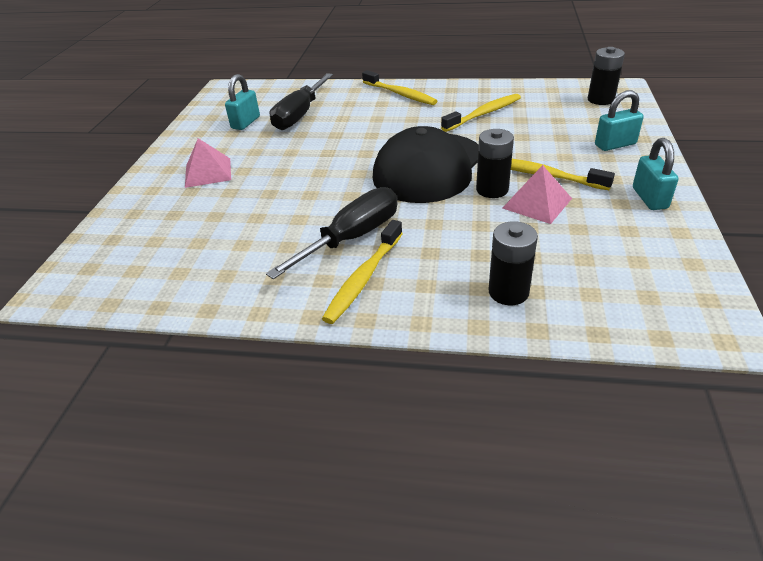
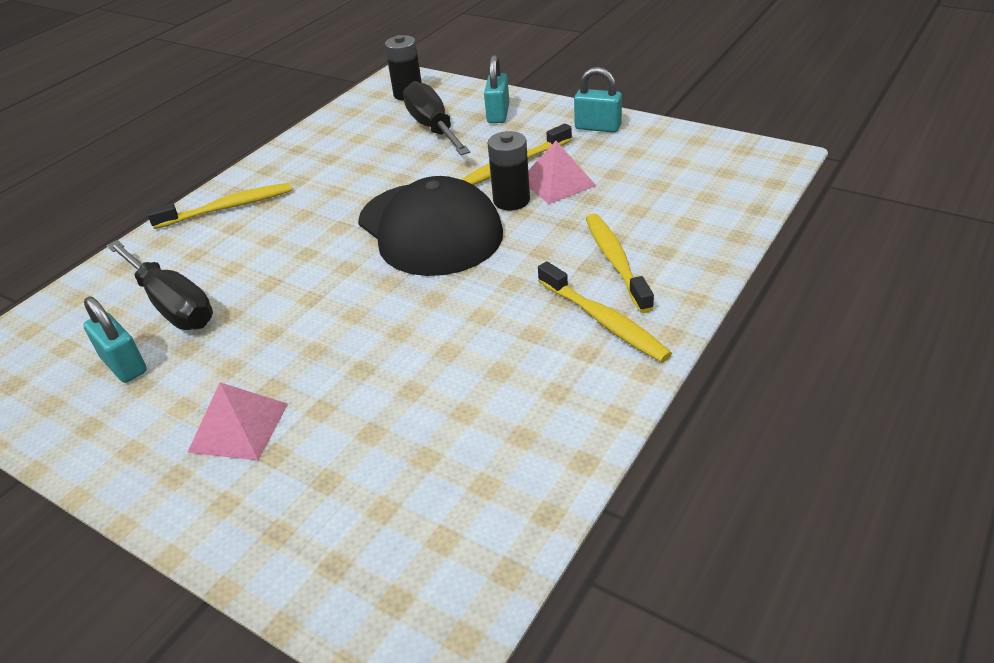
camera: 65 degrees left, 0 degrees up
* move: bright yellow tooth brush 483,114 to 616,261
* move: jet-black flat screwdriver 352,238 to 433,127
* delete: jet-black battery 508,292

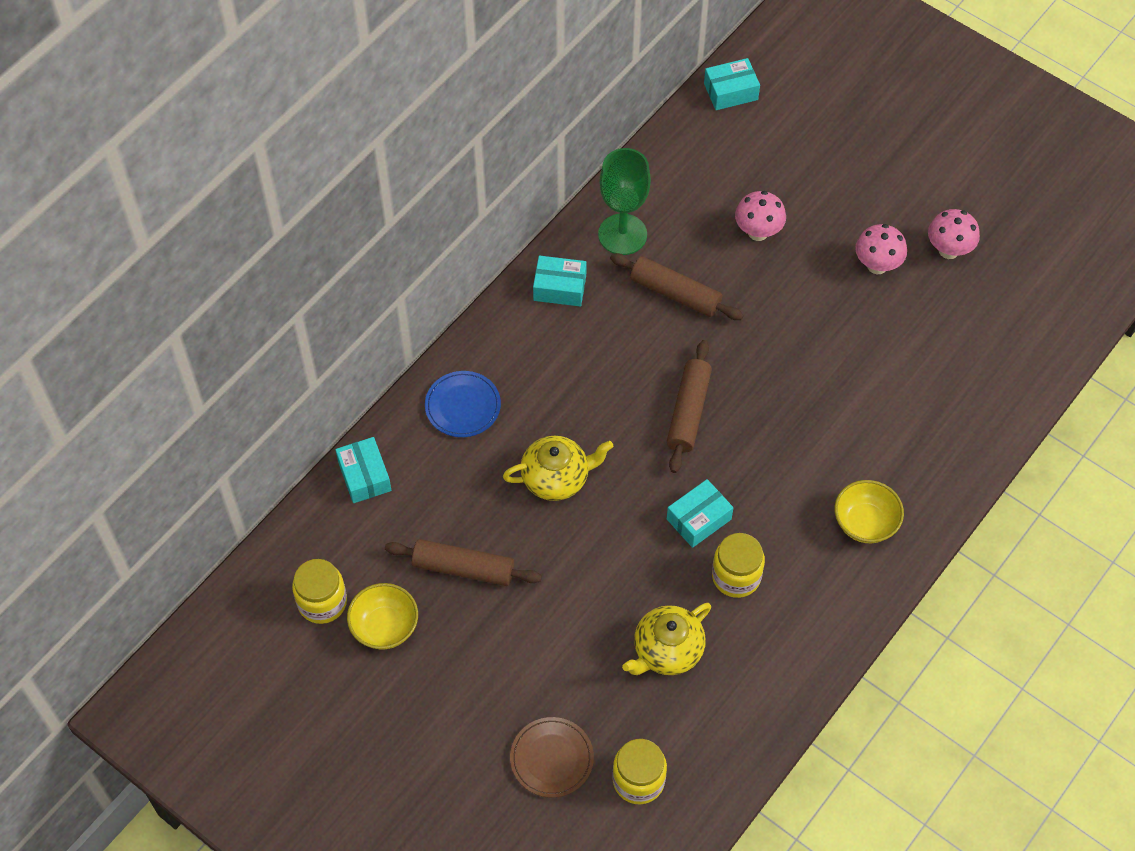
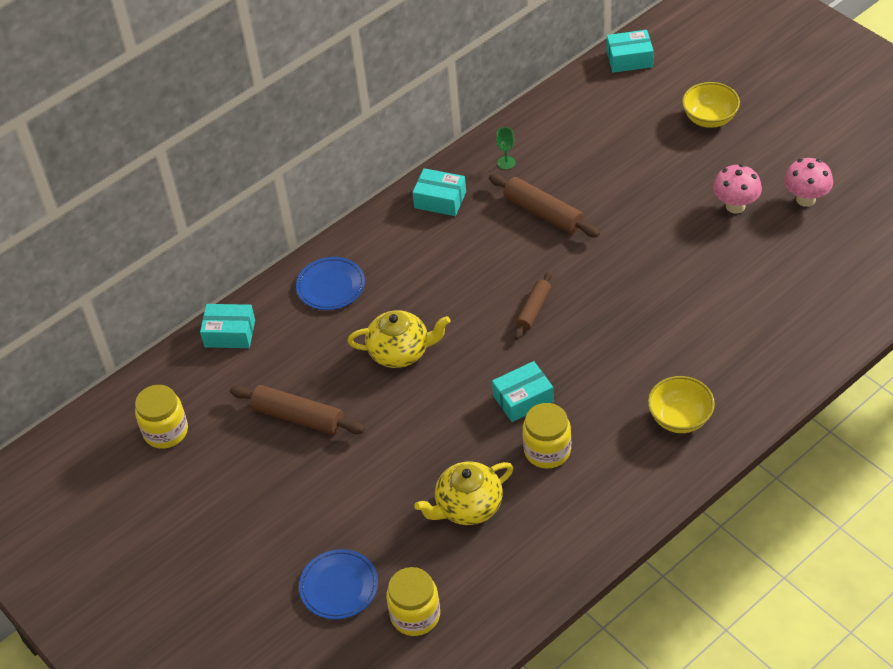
camera: 15 degrees right, 10 degrees down
* resize: emerald chalice 622,234 = 506,163 x0.41
* delete: rose-pink mushroom 758,232
* resize: russet dough roller 688,412 = 533,309 x0.64
* rotate: teal parcel 364,476 = 229,333 75 degrees counterclockwise
* move: bright yellow bowl 385,627 to 709,118
* recolor: russet flat dish 551,758 to cobalt flat dish 339,586

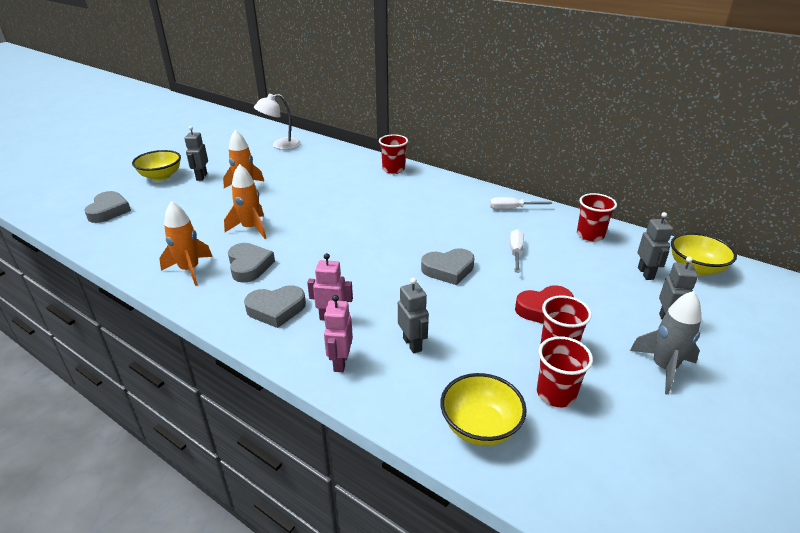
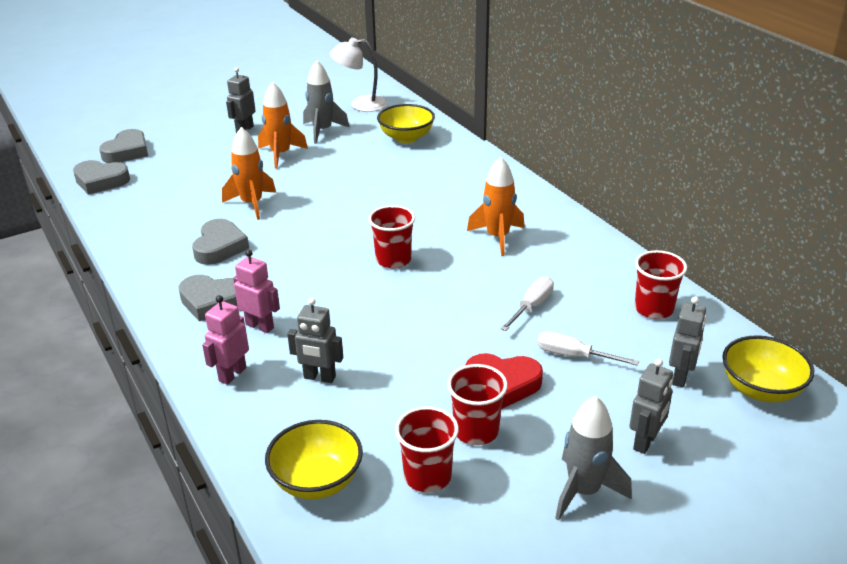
camera: 25 degrees right, 0 degrees up
* move: red tumbler 393,169 to 393,260
* move: bright yellow bowl 161,176 to 406,137
* move: snow-white flat screwdriver 512,209 to 573,356
* move: orange toy rocket 190,270 to 497,237
* move: ash-grey love heart 448,270 to 101,181
* rotate: ash-grey robot figure 412,344 = 319,377 105 degrees clockwise
* insert: ash-grey toy rocket 322,131

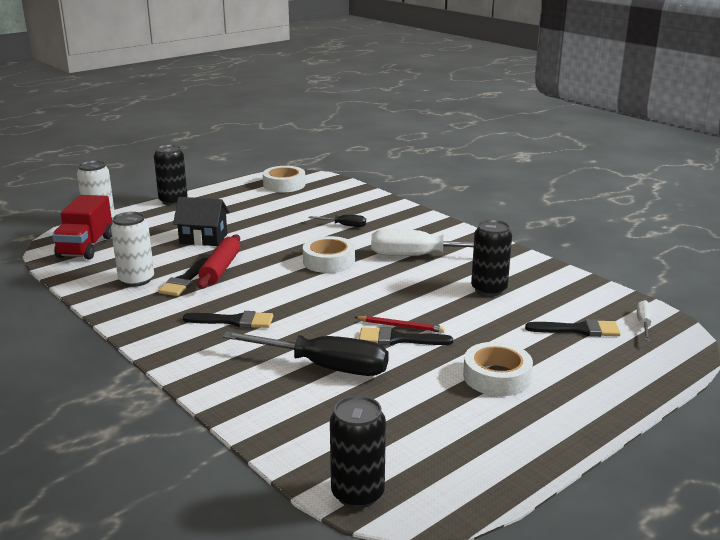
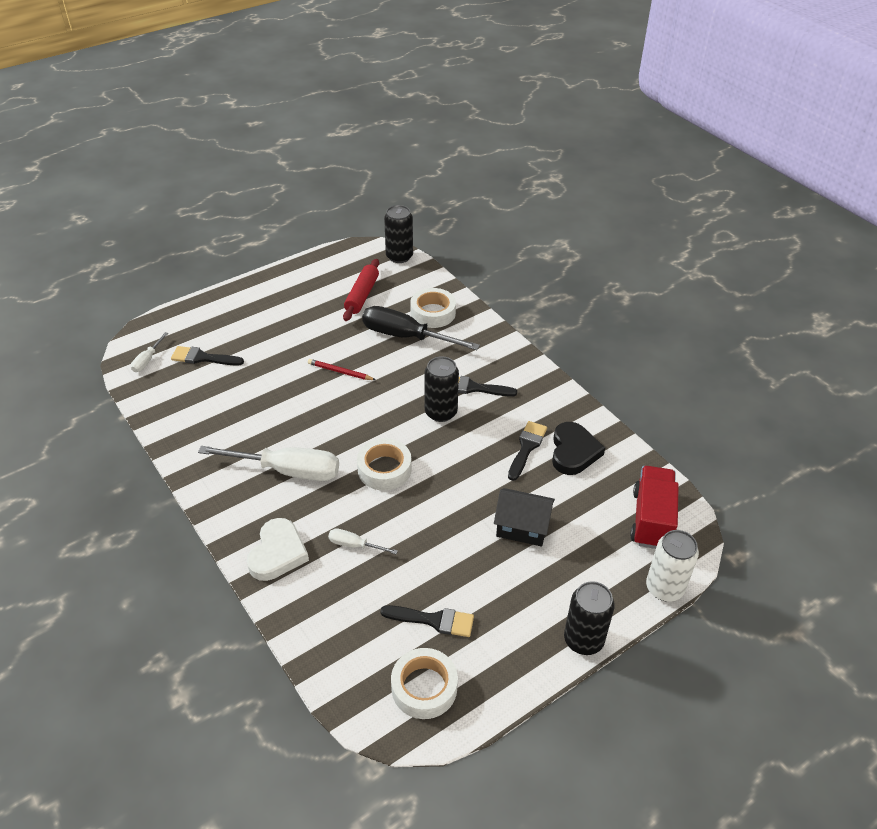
camera: 175 degrees left, 20 degrees up
* replace: snow-white soda can 136,280 to jet-black love heart 573,451
* recolor: jet-black flat screwdriver 344,225 to snow-white flat screwdriver 354,545
* move: jet-black soda can 489,289 to 441,412
* move: red dough roller 220,269 to 362,295
* move: jet-black paintbrush 398,339 to 433,620
* move: snow-white tape 496,377 to 433,313
* insert: snow-white love heart 277,553

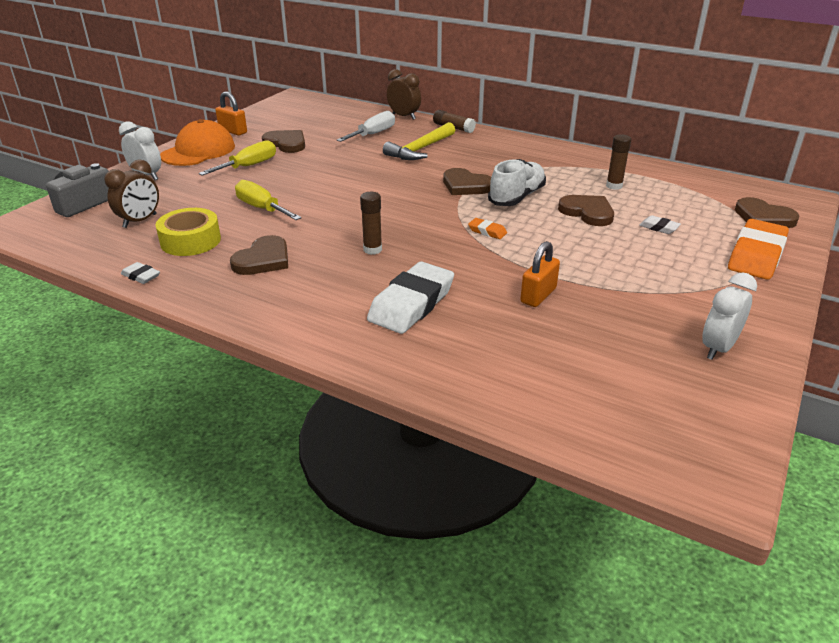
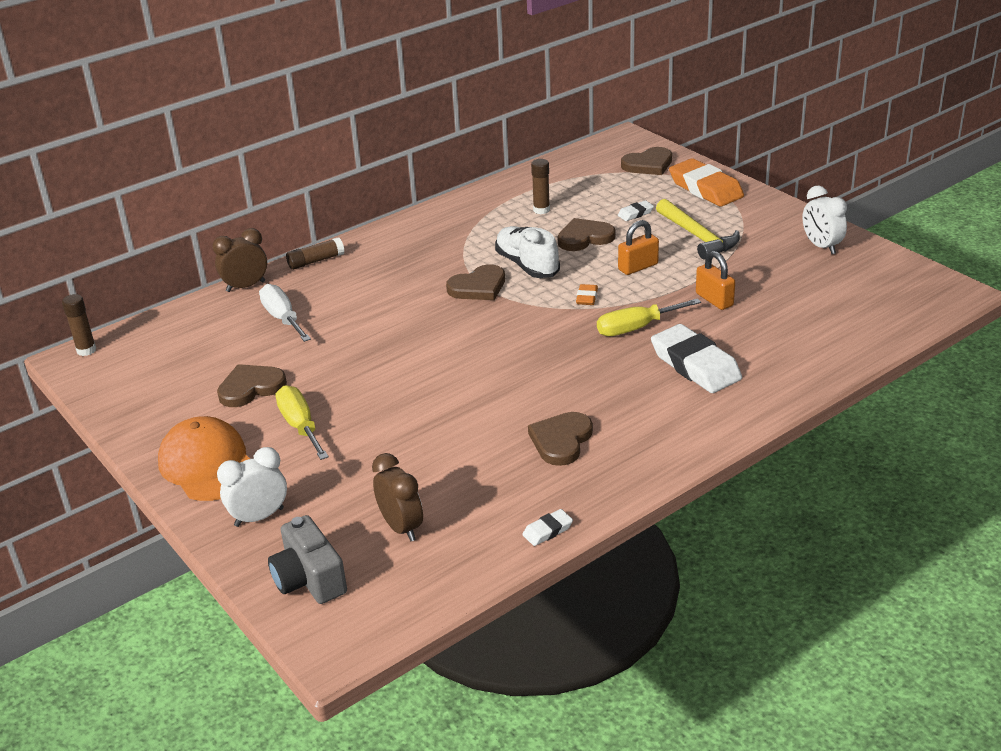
camera: 65 degrees left, 0 degrees up
* move: orange small lock 233,131 to 638,267
* move: bright yellow carpenter's hammer 420,149 to 698,237
* move: bright yellow flat screwdriver 262,208 to 636,328
* move: russet glue 372,250 to 86,350
* delete: bright yellow tape 190,241
* rotate: orange gum eraser 487,231 = 587,298 45 degrees counterclockwise
* rotate: russet love heart 263,259 = 561,441 120 degrees counterclockwise

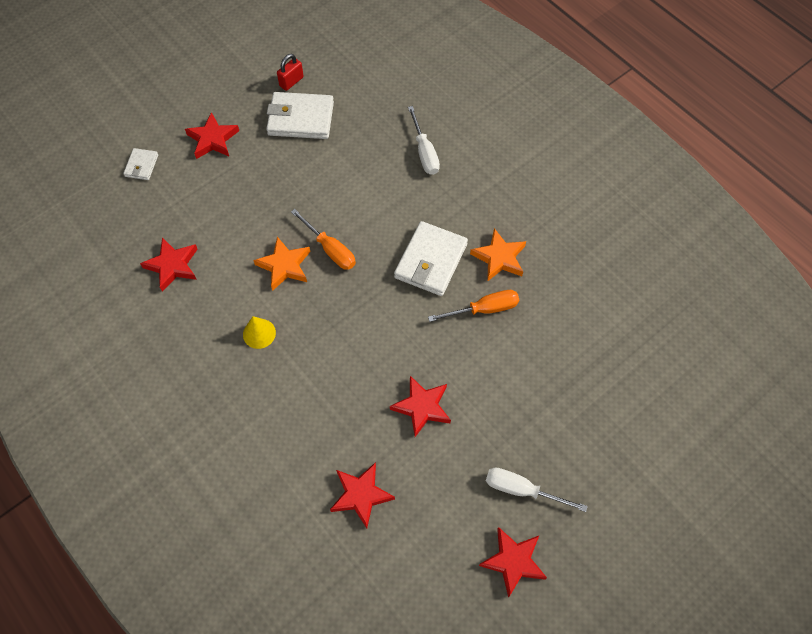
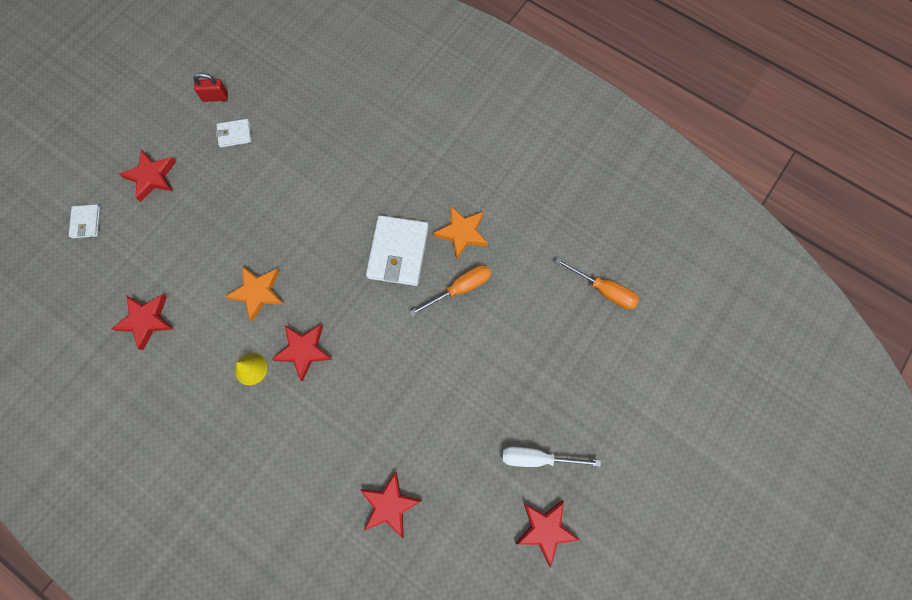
camera: 15 degrees left, 10 degrees up
* rotate: red small lock 291,82 = 215,97 60 degrees clockwise
* resize: snow-white wallet 301,119 = 235,134 x0.51
* delete: snow-white flat screwdriver 424,152
* move: orange flat screwdriver 330,249 to 604,290
* move: red star shape 422,407 to 304,351

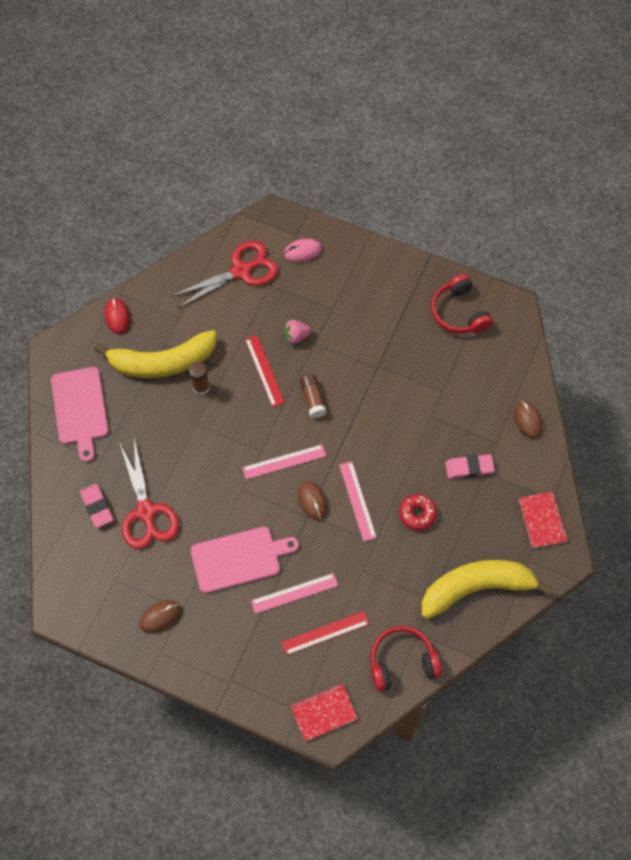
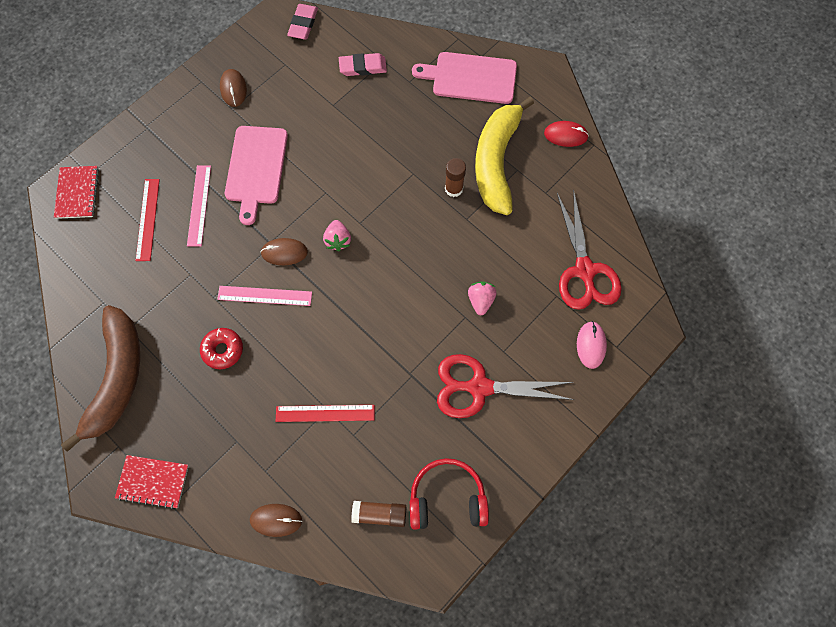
camera: 110 degrees right, 5 degrees up
* move: red measuring stick 264,370 to 325,413
* move: russet glue 312,399 to 379,514
* move: red shears 146,512 to 479,387
* replace: rose-pink measuring stick 284,462 to rose-pink toy strawberry 338,240
* move: rose-pink gum eraser 469,468 to 303,24
* recolor: bright yellow banana fruit 476,588 to russet banana fruit 117,378
* delete: red over-ear headphones 402,662

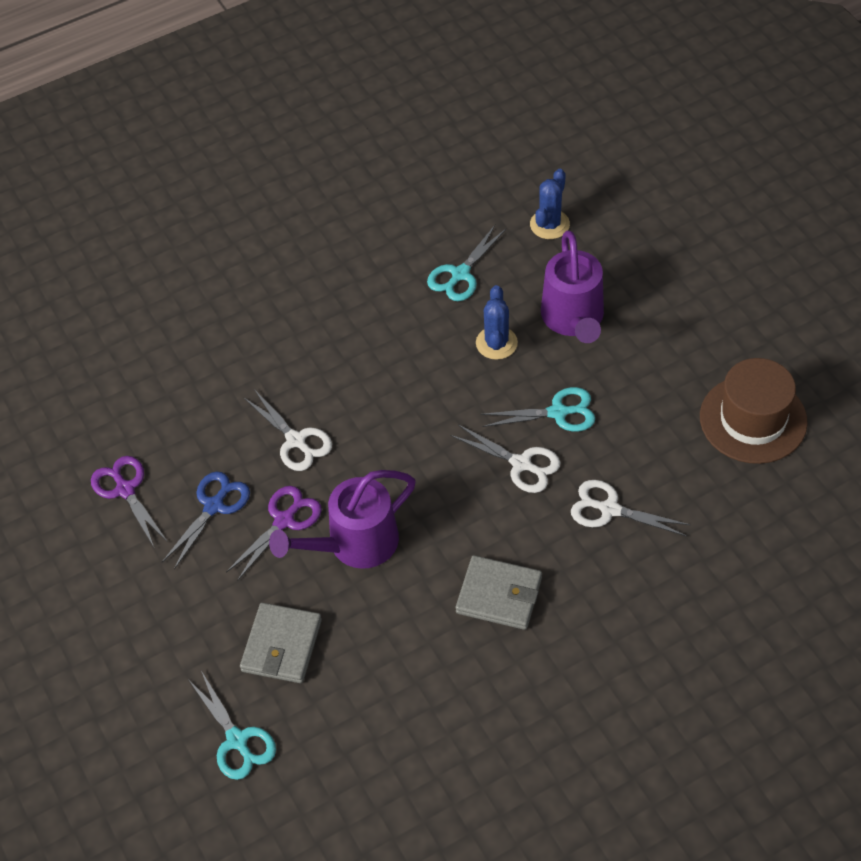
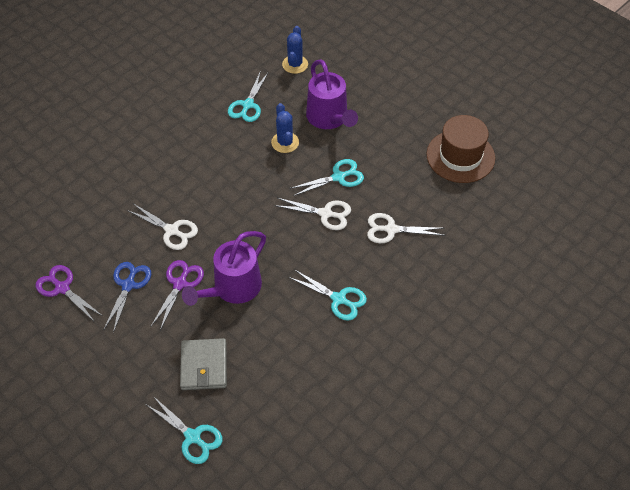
camera: 20 degrees left, 0 degrees up
* replace: ash-grey wallet 499,595 to teal shears 338,299

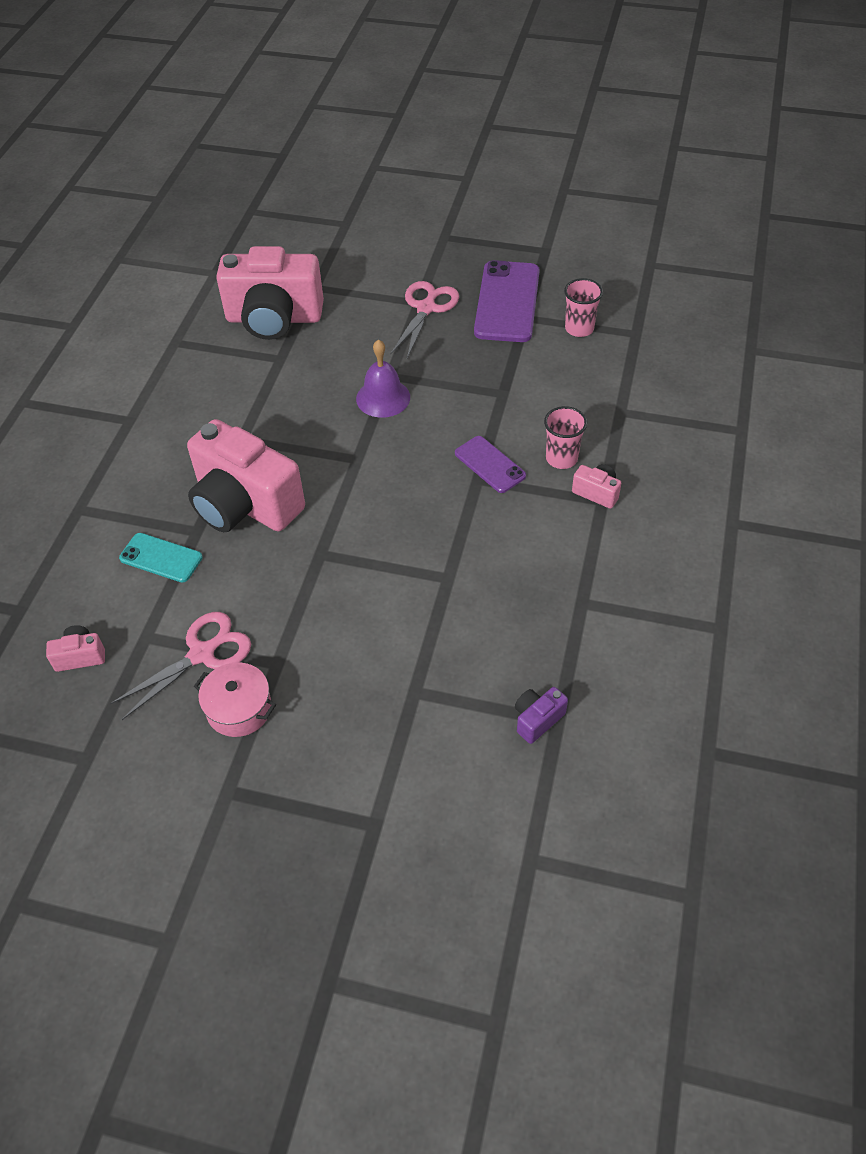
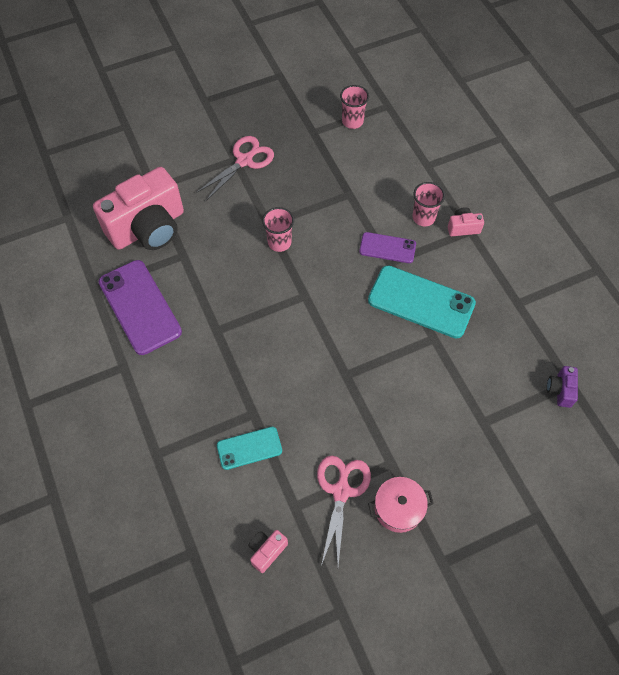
camera: 40 degrees left, 10 degrees up
* move: royal purple mobile phone 507,302 to 140,307
* rotate: rose-pink shears 426,308 = 244,161 60 degrees clockwise
* replace: royal purple school bell 383,398 to rose-pink tumbler 279,242
* delete: rose-pink compact camera 245,505
* insert: teal mobile phone 421,302

